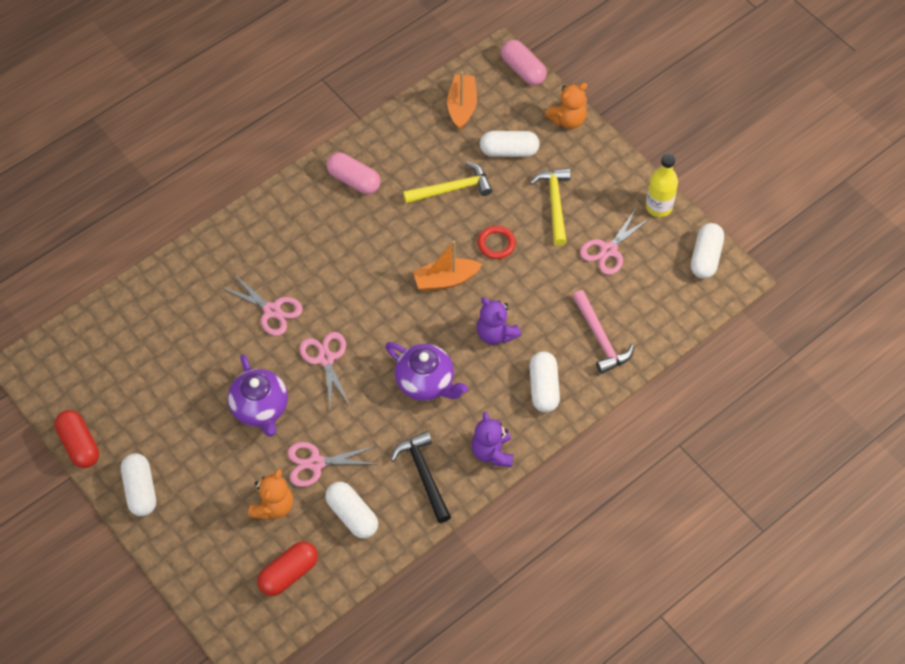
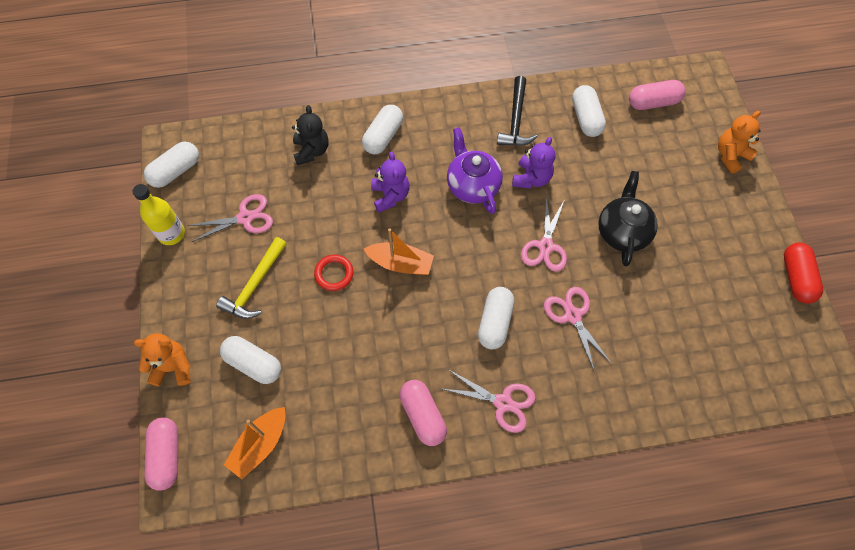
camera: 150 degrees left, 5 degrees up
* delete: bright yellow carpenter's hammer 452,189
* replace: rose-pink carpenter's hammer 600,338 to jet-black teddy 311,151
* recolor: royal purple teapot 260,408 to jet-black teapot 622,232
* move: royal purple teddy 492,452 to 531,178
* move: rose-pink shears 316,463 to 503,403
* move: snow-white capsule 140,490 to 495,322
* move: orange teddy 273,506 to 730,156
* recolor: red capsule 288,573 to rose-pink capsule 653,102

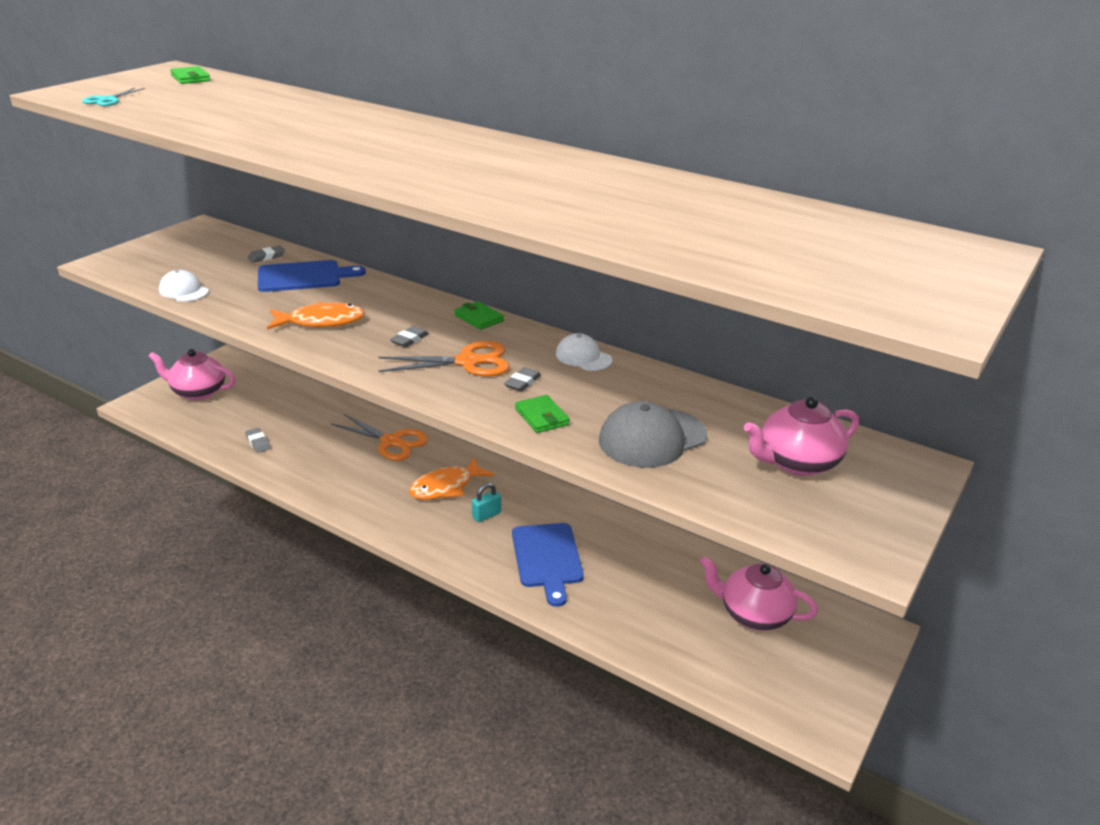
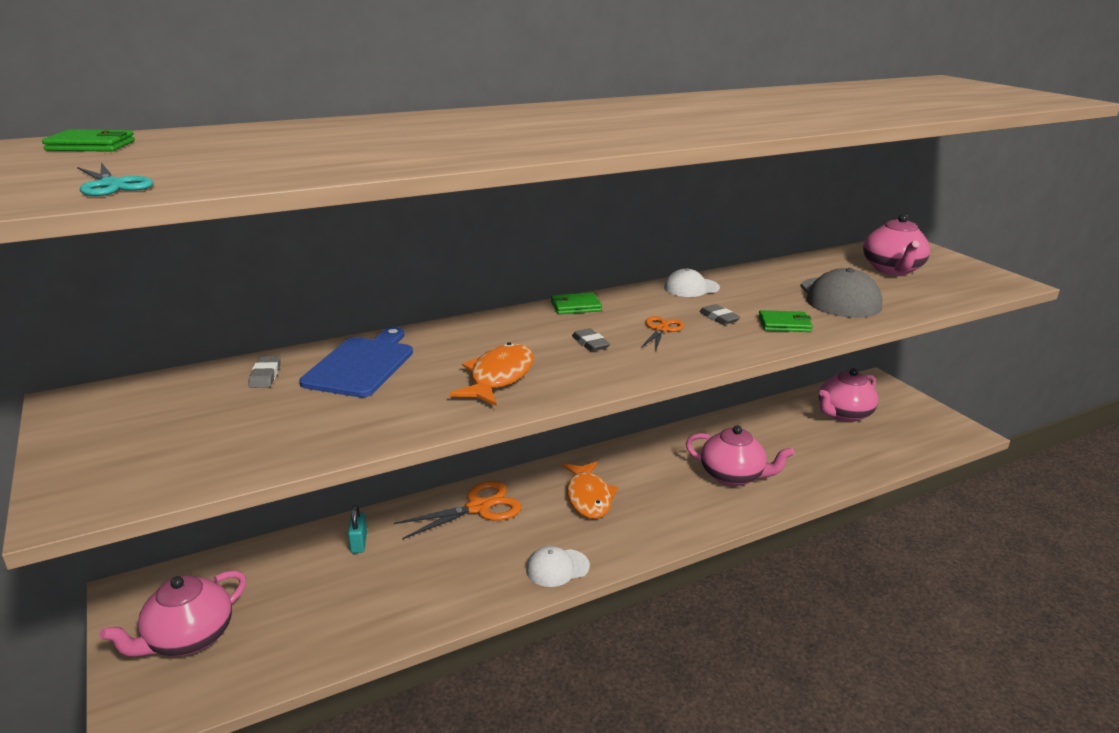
camera: 60 degrees left, 5 degrees down
* move: snow-white cap 184,291 to 557,568
* resize: orange shears 467,362 = 661,329 x0.56
* delete: ash-grey gum eraser 258,442
* move: teal small lock 486,515 to 358,543
* replace: cobalt cutting board 547,558 to rose-pink teapot 732,476

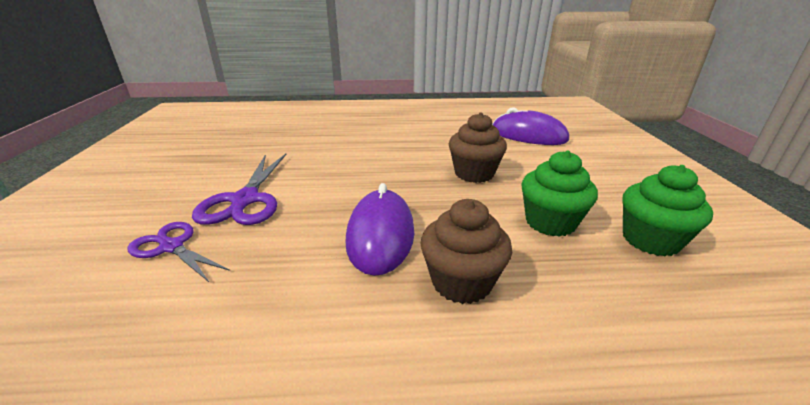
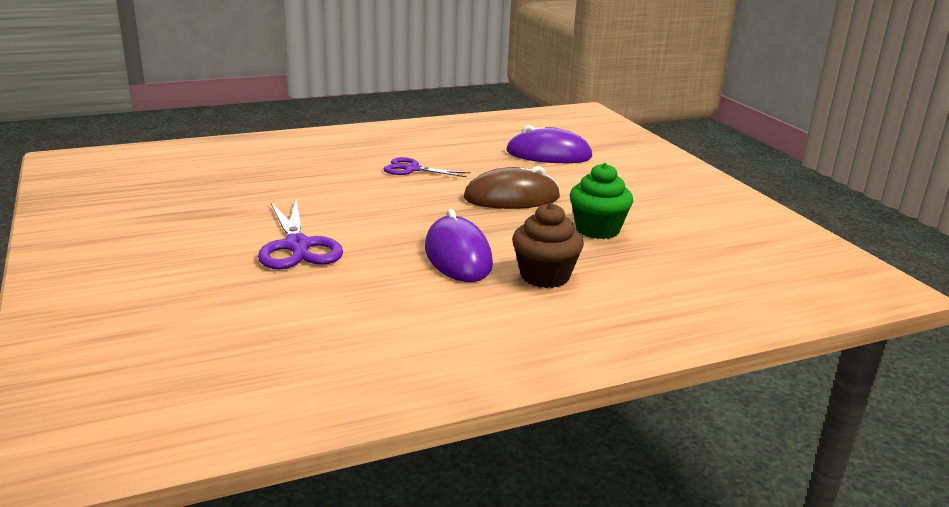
camera: 20 degrees left, 5 degrees down
* replace: russet cupcake 474,173 to russet mouse 511,198
* delete: emerald cupcake 650,240
* move: royal purple shears 171,247 to 412,169

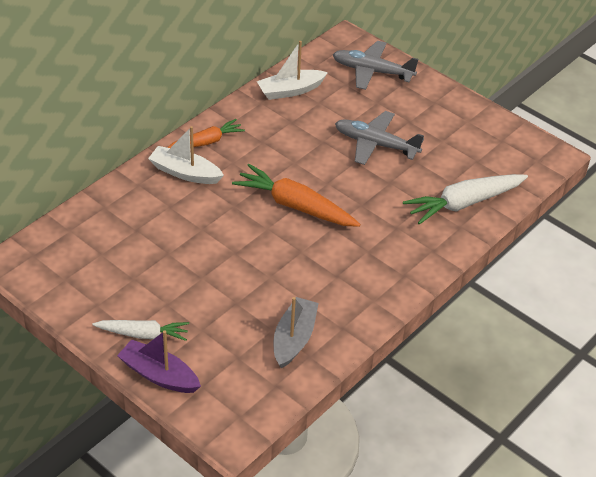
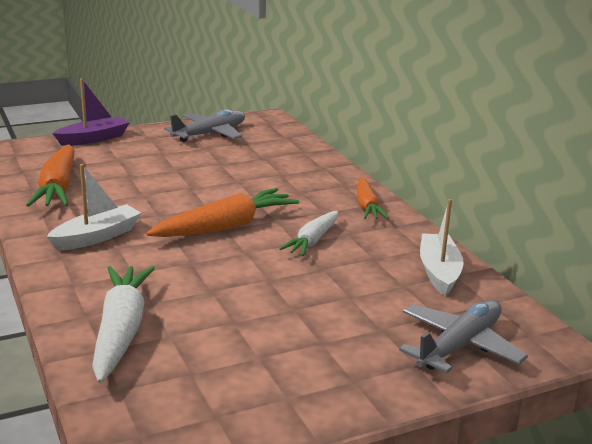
camera: 115 degrees right, 20 degrees down
* move: ash-grey toy plane 375,144 to 210,134
* move: snow-white boat 185,173 to 97,237
* replace: ash-grey boat 294,339 to orange root vegetable 58,188
* move: snow-white root vegetable 143,334 to 312,240

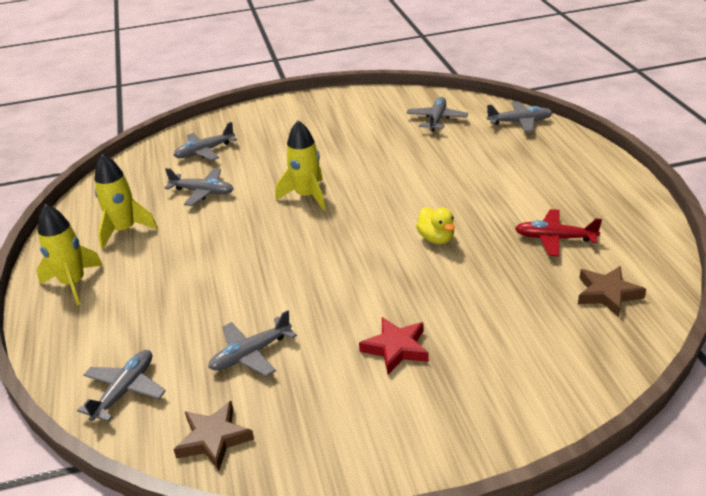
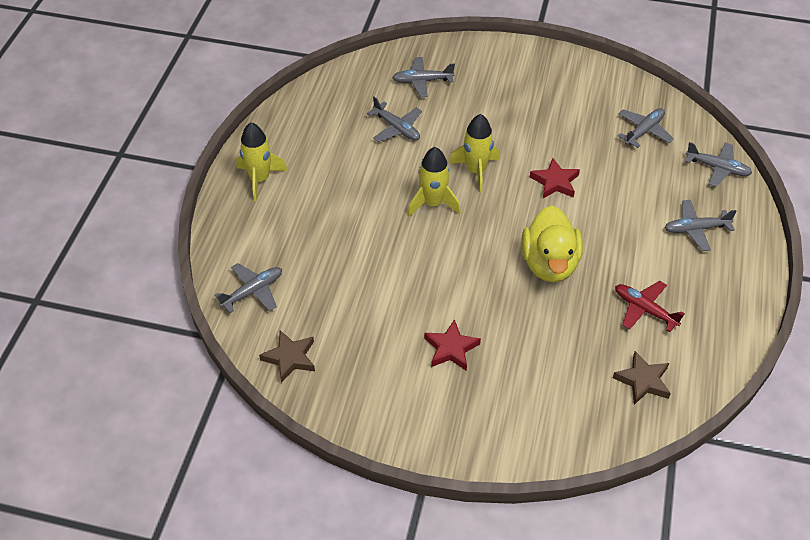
camera: 25 degrees right, 15 degrees up
* move: bright yellow toy rocket 124,230 to 433,203
* resize: bright yellow toy duck 436,238 = 549,264 x1.93
* move: ash-grey toy plane 250,354 to 695,229
* insert: red star shape 555,182

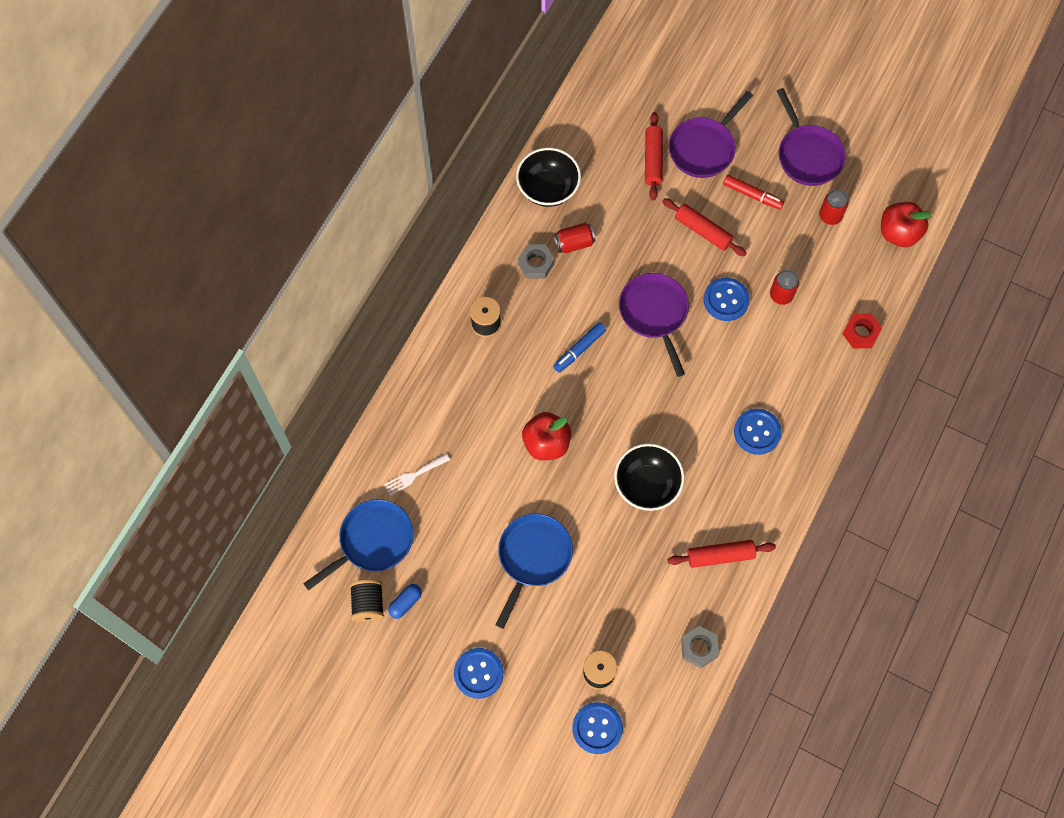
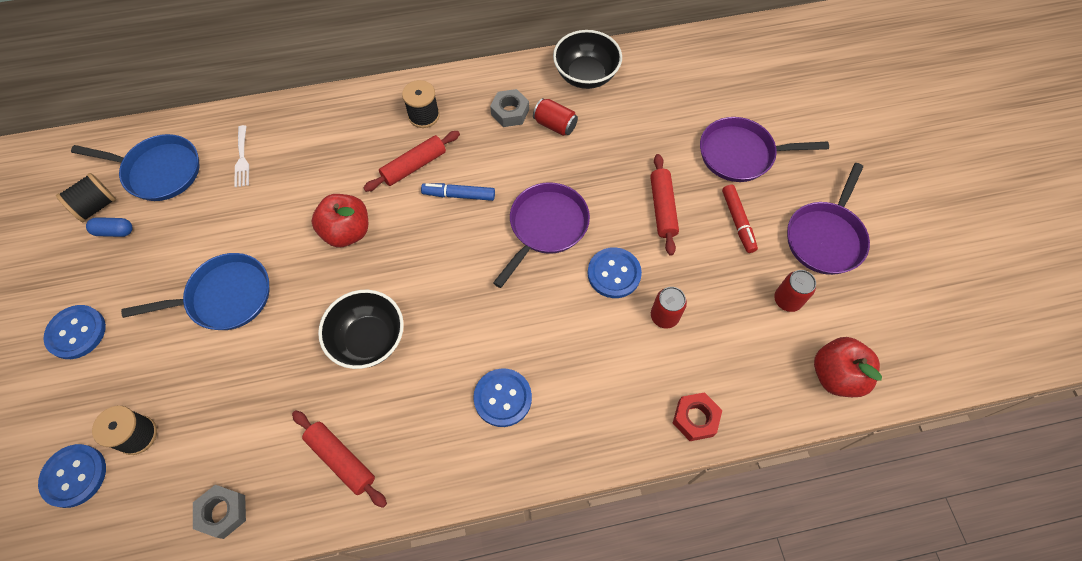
camera: 50 degrees right, 5 degrees down
* move: red dough roller 653,160 to 414,166
* rotate: snow-white fork 414,475 = 242,159 120 degrees counterclockwise

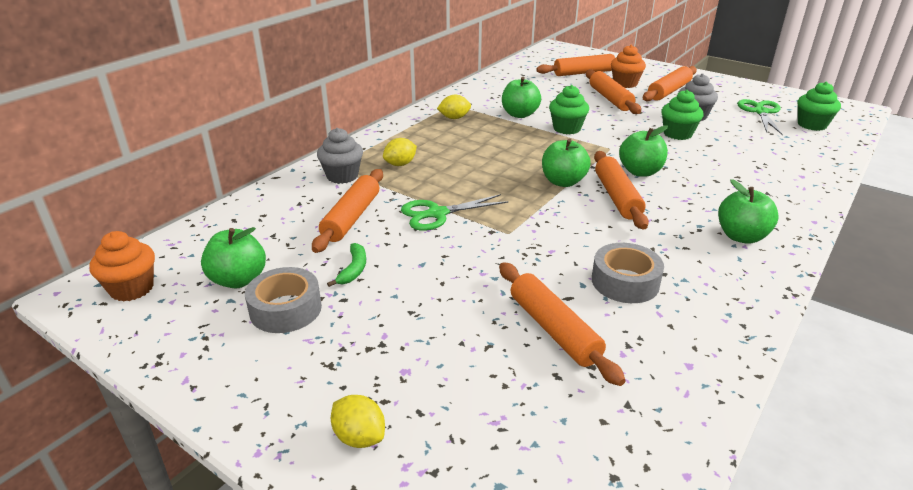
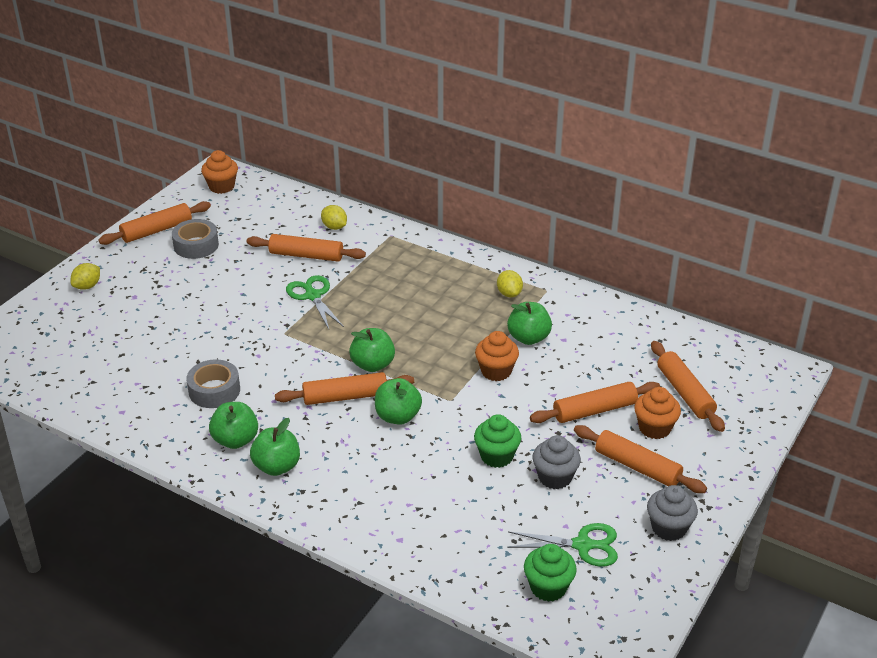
camera: 85 degrees right, 5 degrees up
* recolor: emerald cupcake 567,128 to orange cupcake 496,371
* move: ash-grey cupcake 342,176 to 669,528
* move: bright yellow citrus fruit 400,164 to 334,227
* move: emerald toy apple 238,280 to 235,440
* delete: emerald banana fruit 354,269
* move: orange dough roller 554,329 to 157,230

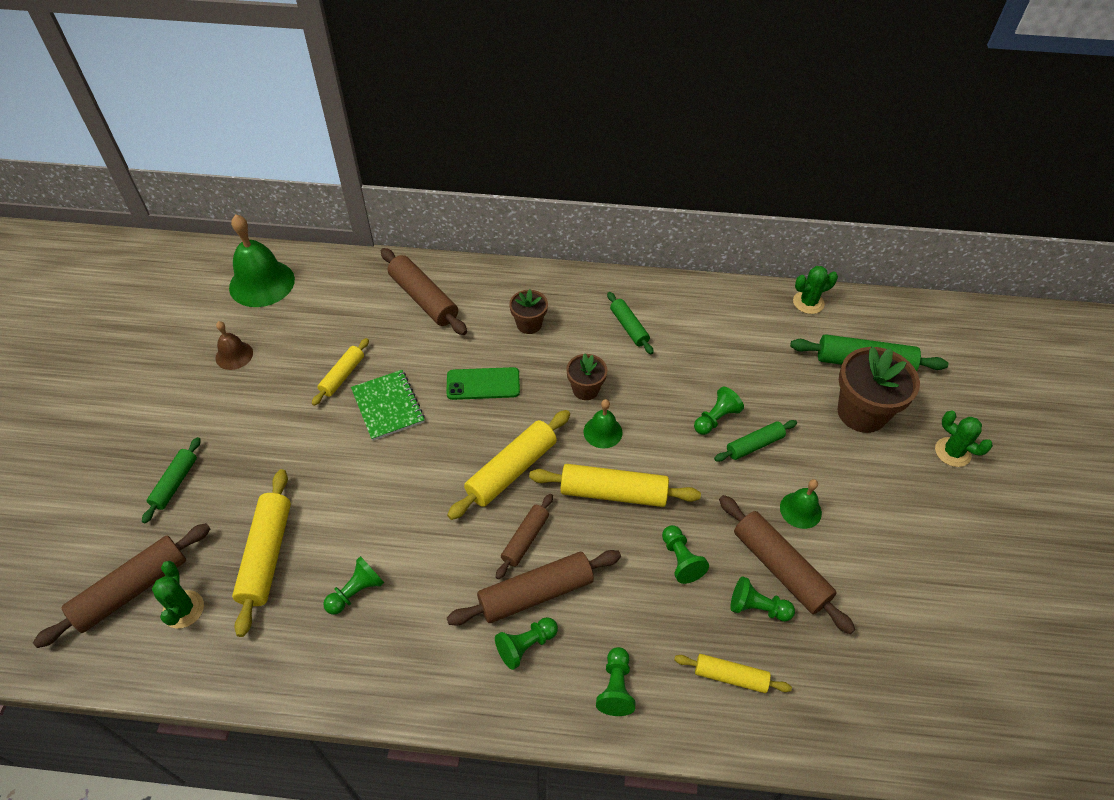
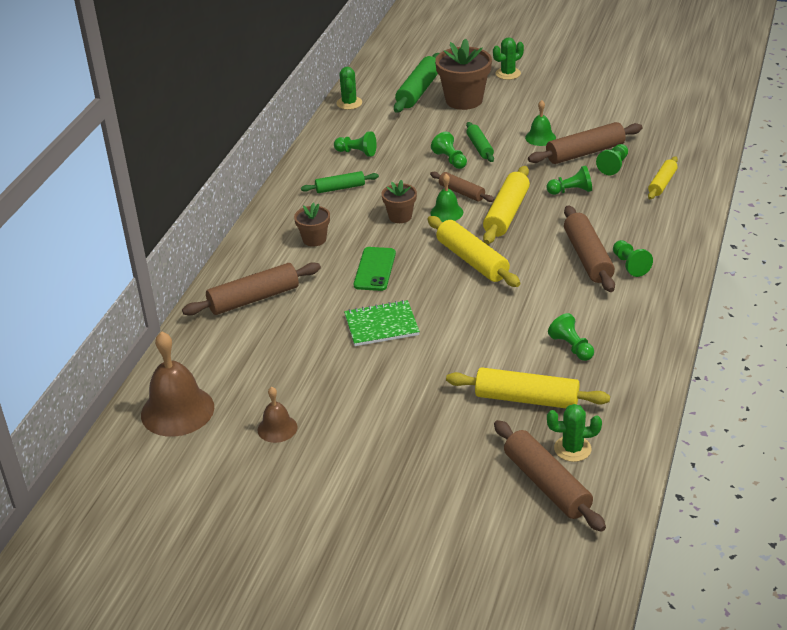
camera: 75 degrees left, 15 degrees down
* recolor: emerald school bell 262,283 to russet school bell 177,410
* delete: bright yellow dough roller 342,376
* delete: emerald dough roller 175,483
* move: russet dough roller 525,539 to 462,192
* move: emerald game pawn 616,687 to 357,152

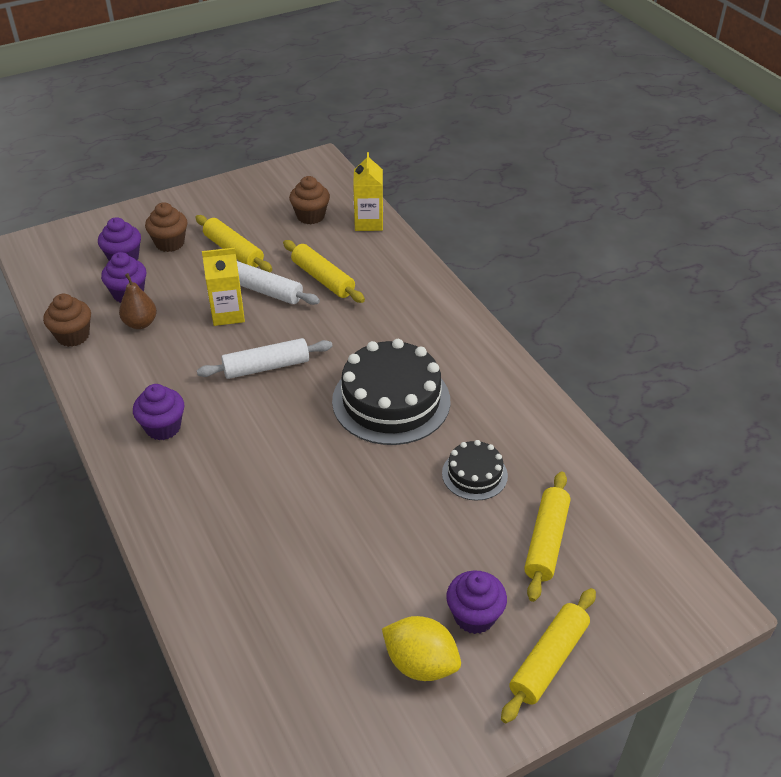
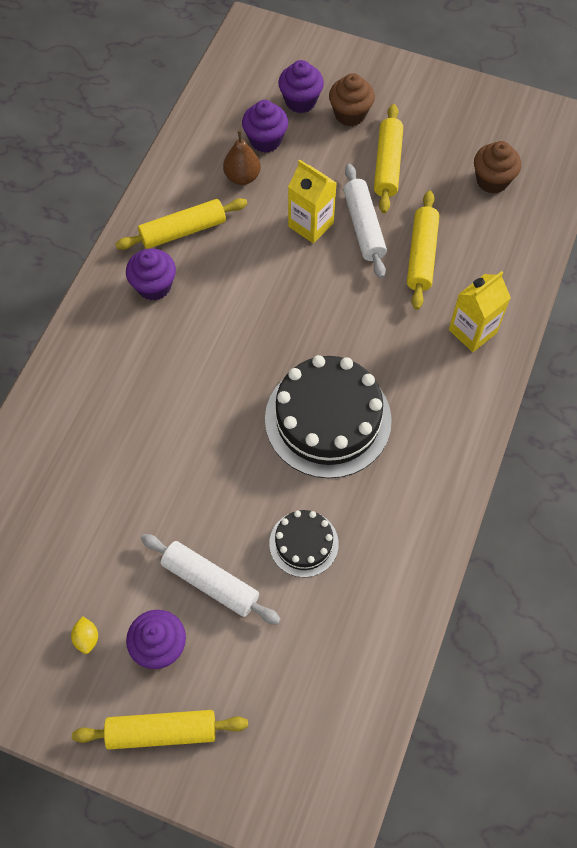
camera: 50 degrees right, 20 degrees up
* move: bright yellow juice carton 369,222 to 472,331
* delete: russet cupcake 73,336
* move: snow-white dough roller 266,367 to 210,582
* move: bright yellow dough roller 546,541 to 183,231
* resize: bright yellow citrus fruit 420,663 = 87,638 x0.47

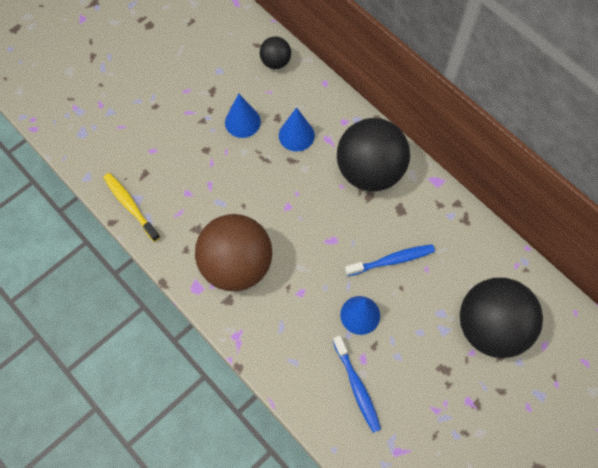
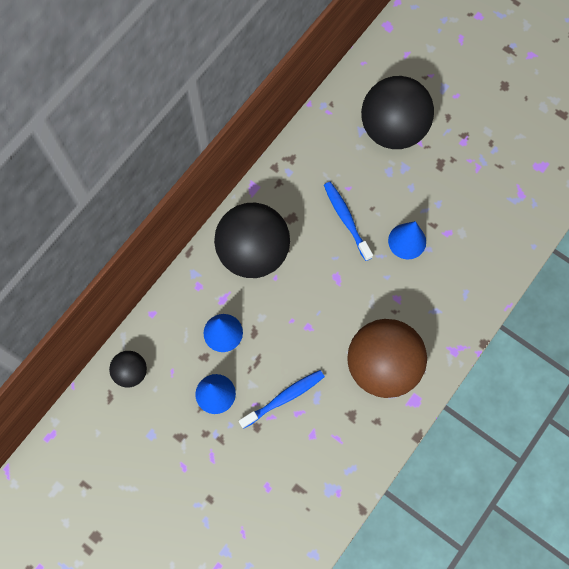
camera: 100 degrees left, 5 degrees up
* delete: bright yellow tooth brush 130,206
* move: cobalt tooth brush 357,387 to 284,398

